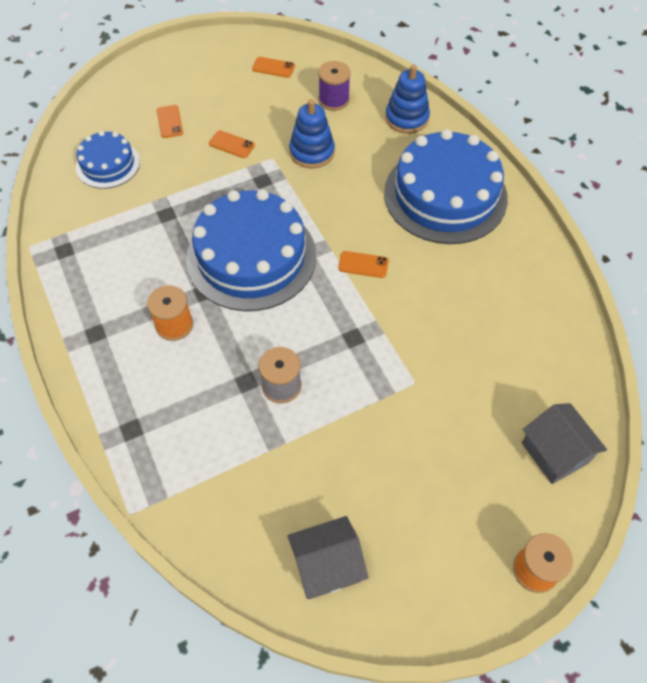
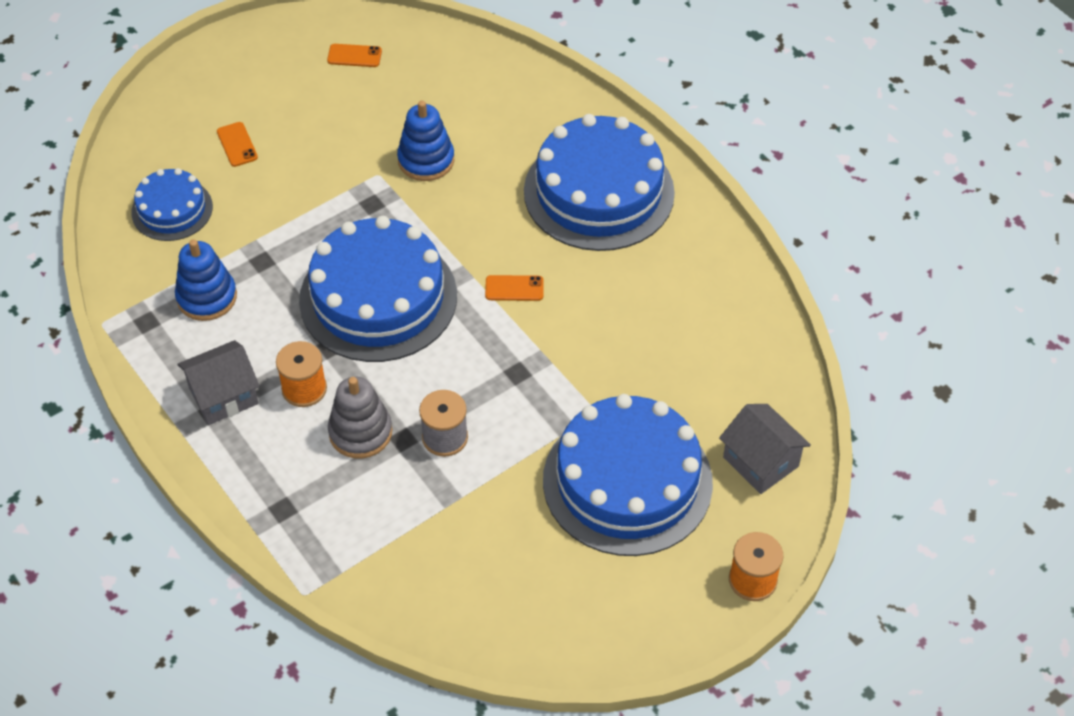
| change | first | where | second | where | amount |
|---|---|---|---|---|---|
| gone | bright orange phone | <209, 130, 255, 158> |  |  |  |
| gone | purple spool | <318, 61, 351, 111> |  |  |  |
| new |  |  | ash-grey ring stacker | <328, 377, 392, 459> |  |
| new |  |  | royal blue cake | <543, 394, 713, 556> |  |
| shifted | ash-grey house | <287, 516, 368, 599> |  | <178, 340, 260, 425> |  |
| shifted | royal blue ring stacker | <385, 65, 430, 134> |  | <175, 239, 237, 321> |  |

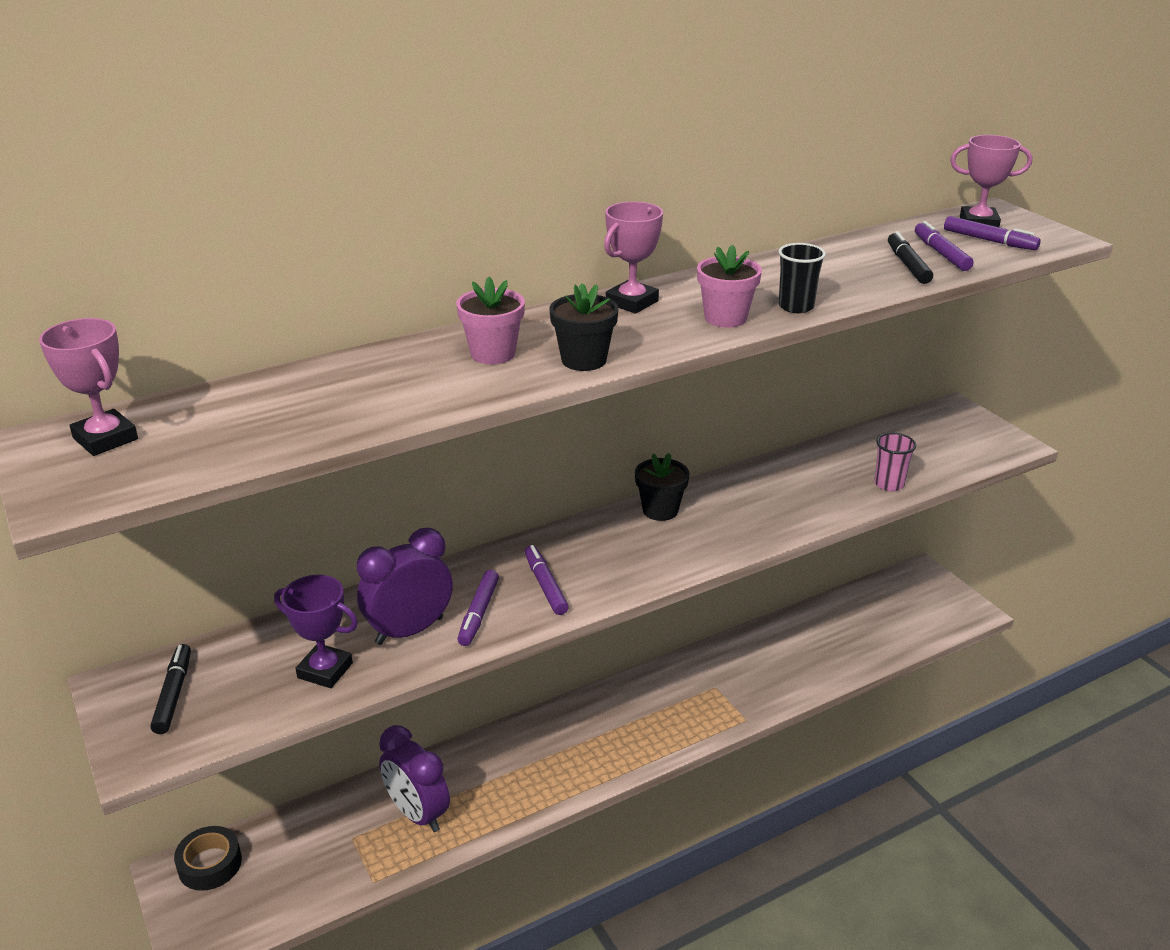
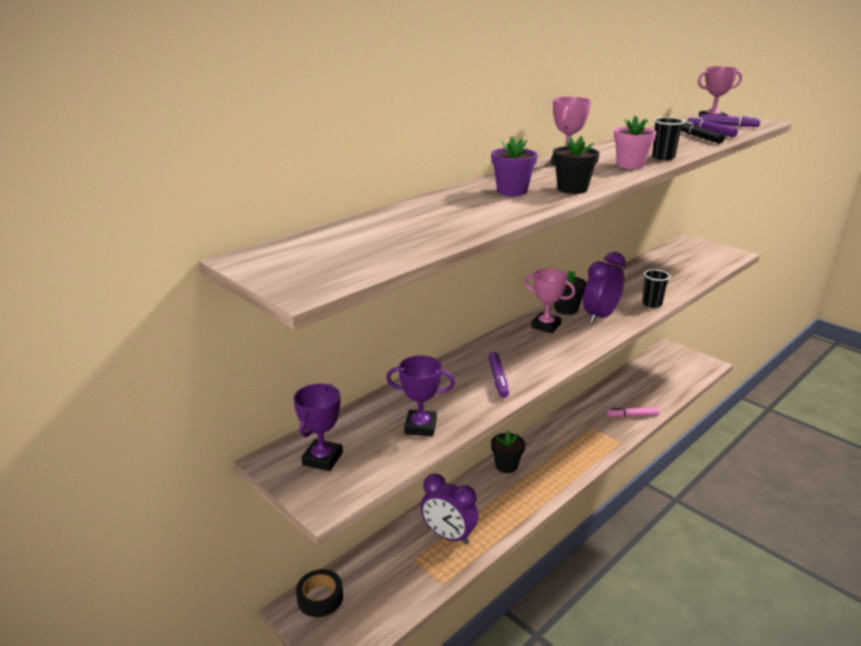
| change | first | where | second | where | amount |
|---|---|---|---|---|---|
| gone | purple marker | <525, 545, 569, 615> |  |  |  |
| gone | rose-pink beaker | <874, 433, 916, 491> |  |  |  |
| new |  |  | black potted plant | <491, 430, 525, 473> |  |
| new |  |  | rose-pink marker | <606, 407, 660, 417> |  |
| new |  |  | black beaker | <642, 269, 670, 308> |  |
| shifted | rose-pink trophy | <39, 318, 138, 456> |  | <525, 268, 575, 333> |  |
| shifted | purple alarm clock | <357, 528, 453, 645> |  | <583, 252, 626, 324> |  |
| swapped | black marker | <150, 644, 191, 734> | purple trophy | <293, 383, 343, 471> |  |
| repainted | rose-pink potted plant | <456, 277, 525, 364> | purple potted plant | <491, 136, 538, 196> |  |

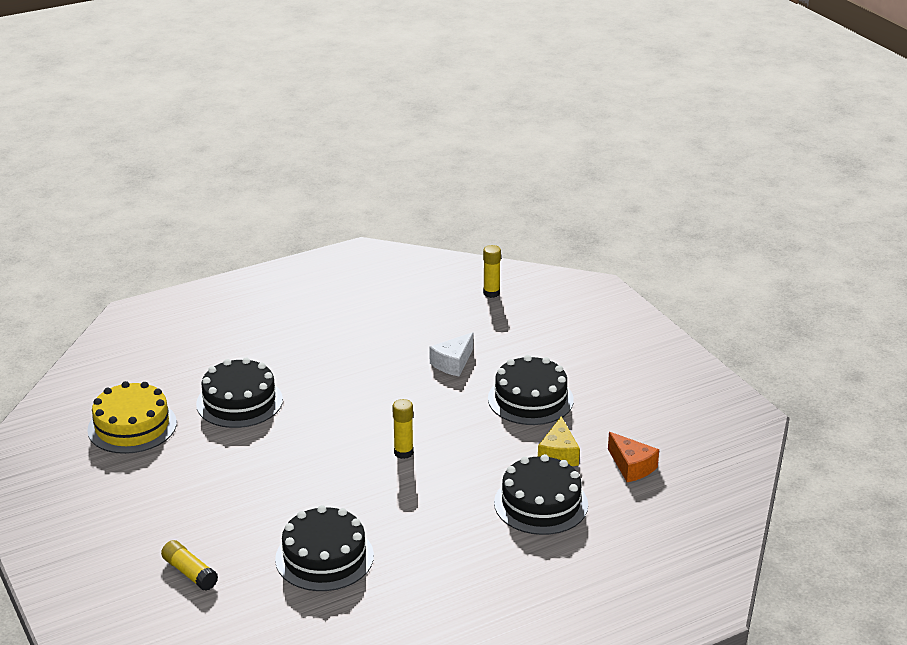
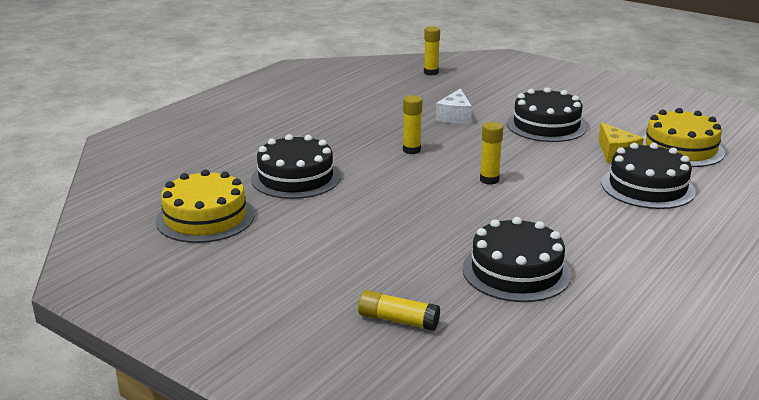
| change | first | where | second | where | amount |
|---|---|---|---|---|---|
| new |  |  | golden glue stick | <403, 95, 422, 154> |  |
| swapped | bright orange cheese wedge | <608, 432, 659, 482> | golden cake | <643, 108, 725, 167> |  |

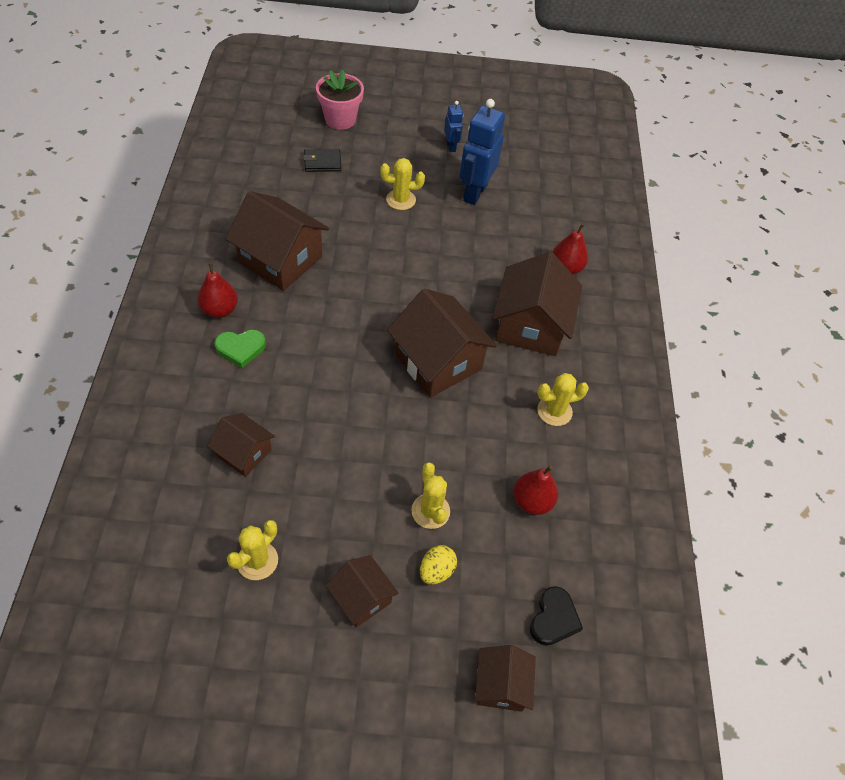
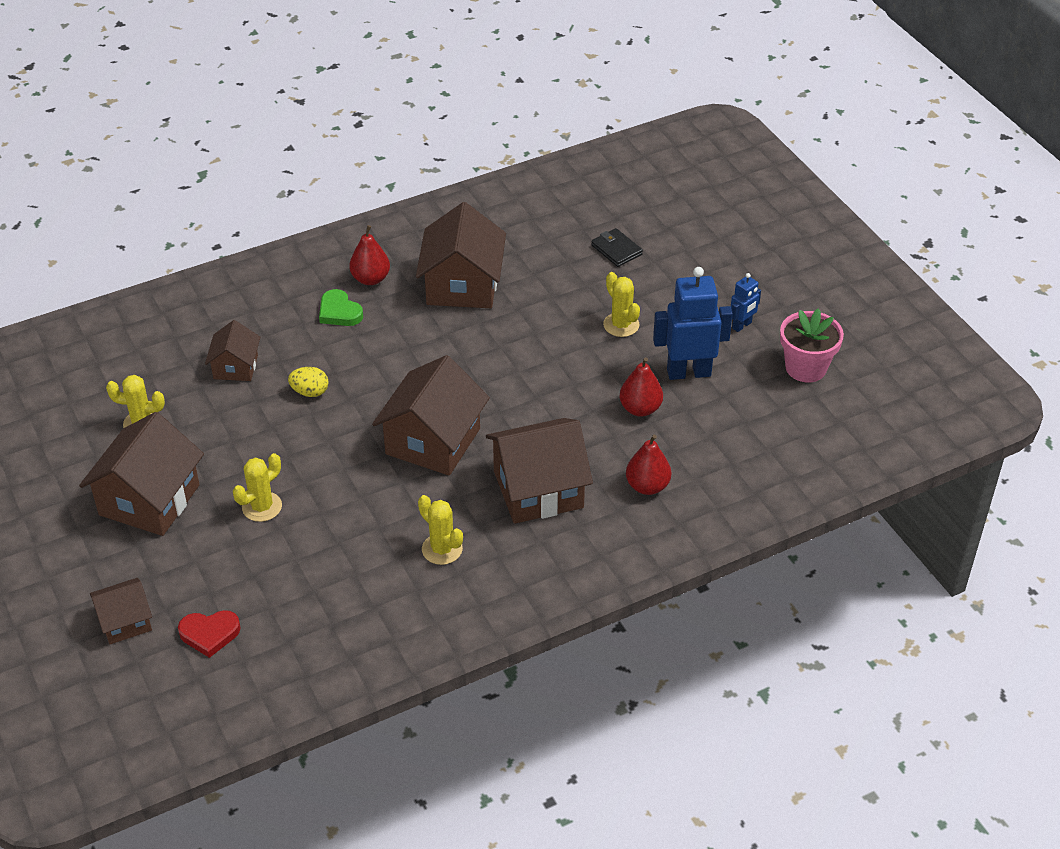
| change | first | where | second | where | amount |
|---|---|---|---|---|---|
| shifted | rose-pink potted plant | <316, 69, 364, 130> |  | <780, 308, 844, 382> |  |
| shifted | golden toy egg | <420, 545, 457, 584> |  | <288, 367, 329, 397> |  |
| shifted | red pear | <514, 466, 558, 515> |  | <619, 358, 663, 417> |  |
| repainted | black heart | <530, 586, 583, 646> | red heart | <178, 610, 241, 658> |  |
| scaled | brown house | <326, 555, 399, 627> |  | <79, 412, 204, 536> | x1.81 |

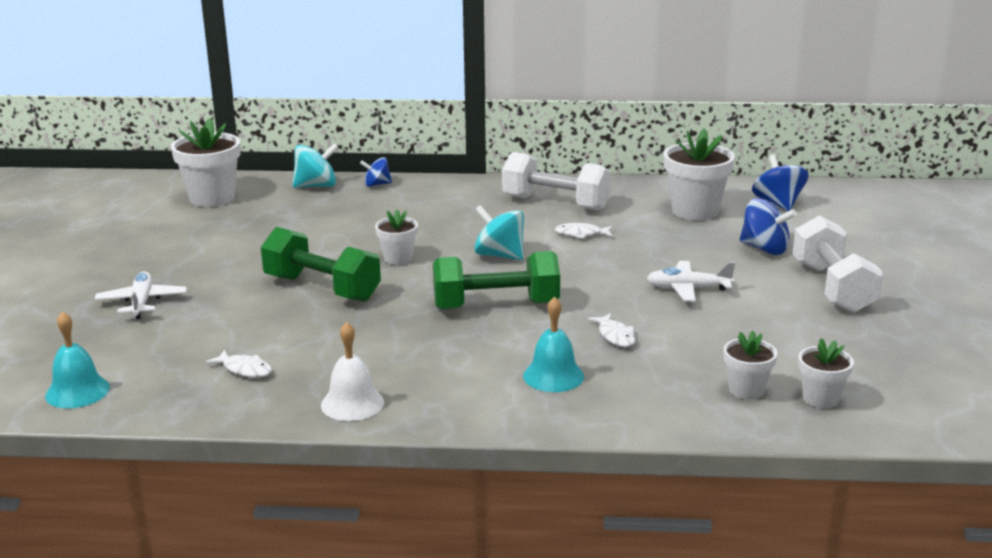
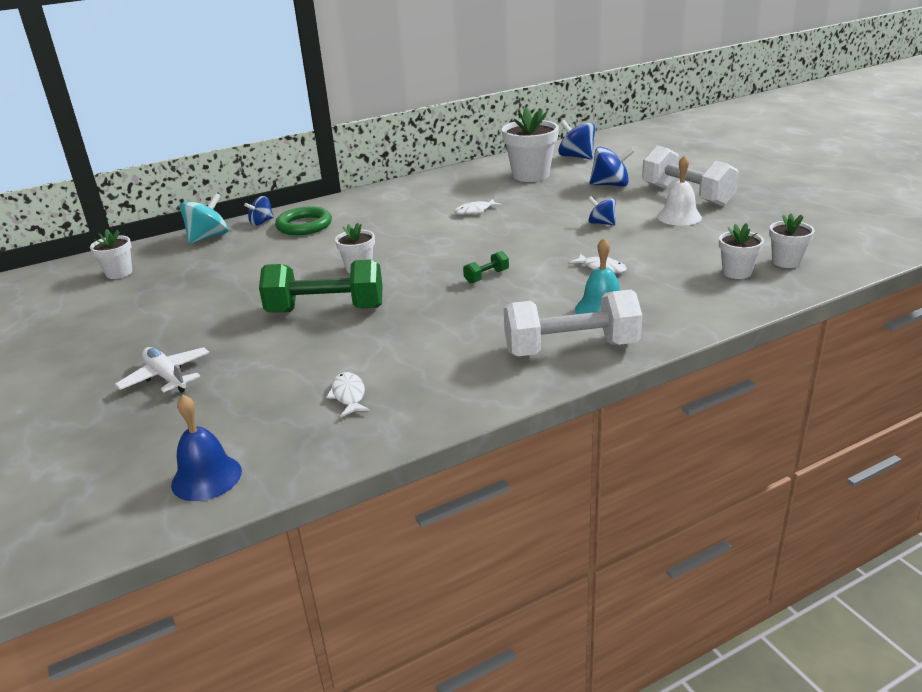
| change | first | where | second | where | amount |
|---|---|---|---|---|---|
| gone | turquoise spinning top | <474, 205, 524, 260> |  |  |  |
| new |  |  | emerald ring | <275, 207, 332, 235> |  |
| shifted | pure white school bell | <321, 322, 384, 421> |  | <657, 155, 702, 226> |  |
| shifted | pure white free weight | <502, 152, 611, 211> |  | <504, 290, 642, 356> |  |
| swapped | pure white aeroplane | <647, 261, 735, 302> | royal blue spinning top | <589, 197, 615, 225> |  |
| repainted | turquoise school bell | <45, 311, 110, 408> | royal blue school bell | <171, 395, 242, 501> |  |
| rotated | pure white fish | <205, 350, 272, 378> |  | <326, 372, 370, 417> | 105 degrees counterclockwise |
| scaled | pure white potted plant | <171, 118, 241, 207> |  | <90, 229, 132, 279> | x0.57 |
| scaled | emerald free weight | <433, 251, 560, 310> |  | <463, 251, 509, 284> | x0.43 |

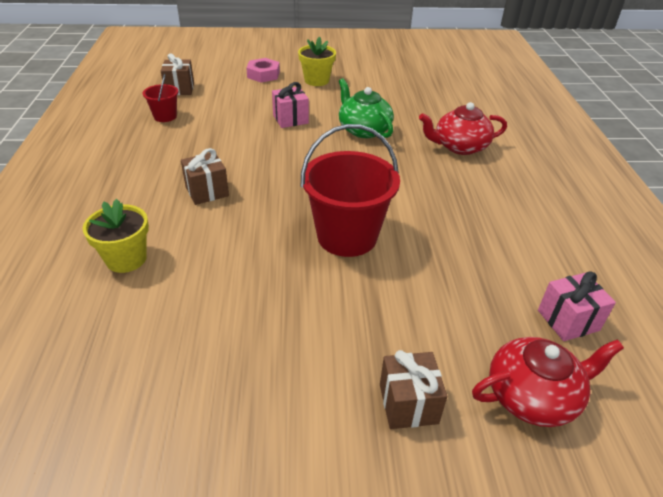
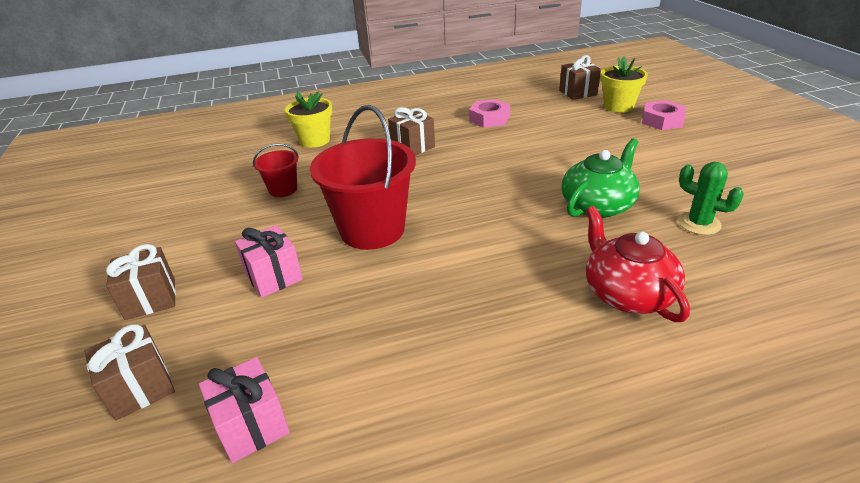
| change | first | where | second | where | amount |
|---|---|---|---|---|---|
| new |  |  | rose-pink hexagon nut | <469, 99, 510, 128> |  |
| new |  |  | emerald saguaro cactus | <678, 162, 744, 235> |  |
| shifted | red bucket | <143, 74, 178, 122> |  | <253, 143, 299, 197> |  |
| shifted | rose-pink gift | <272, 82, 309, 128> |  | <235, 225, 303, 298> |  |
| shifted | golden potted plant | <298, 36, 336, 86> |  | <601, 57, 648, 113> |  |
| swapped | red teapot | <472, 337, 624, 427> | brown gift | <84, 324, 175, 420> |  |

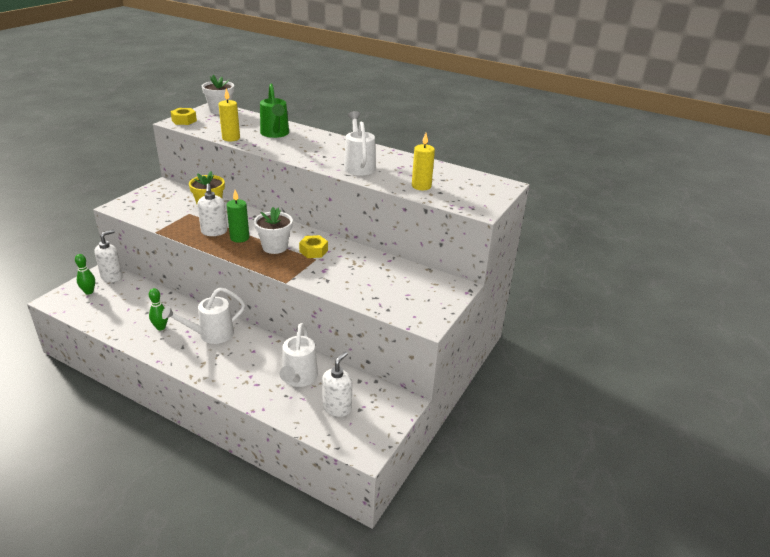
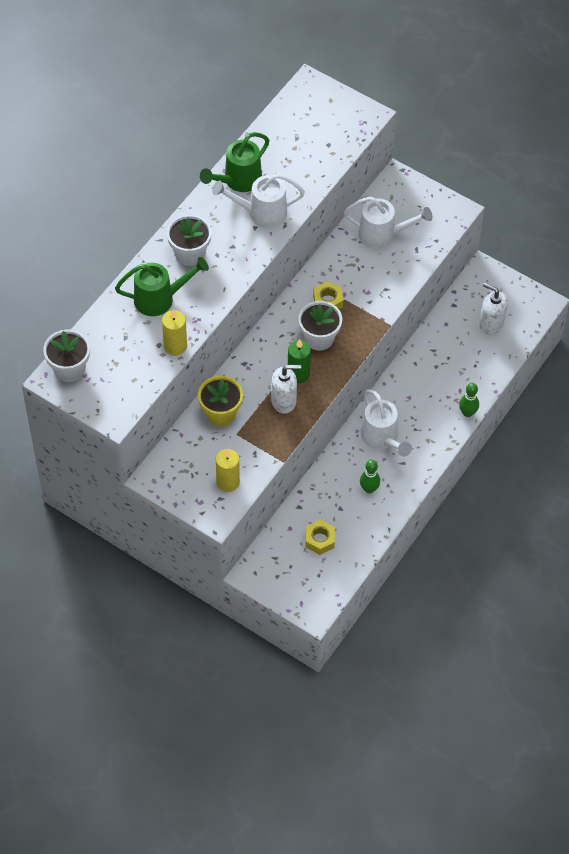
| change | first | where | second | where | amount |
|---|---|---|---|---|---|
| gone | pure white pump bottle | <94, 230, 123, 283> |  |  |  |
| new |  |  | pure white potted plant | <167, 214, 212, 266> |  |
| new |  |  | emerald watering can | <200, 132, 270, 192> |  |
| shifted | emerald skittle | <75, 254, 95, 294> |  | <459, 383, 479, 417> |  |
| shifted | golden hexagon nut | <170, 108, 197, 125> |  | <306, 520, 335, 555> |  |
| shifted | pure white watering can | <280, 323, 318, 387> |  | <344, 197, 432, 249> |  |
| shifted | golden wax candle | <412, 133, 435, 190> |  | <216, 449, 240, 492> |  |

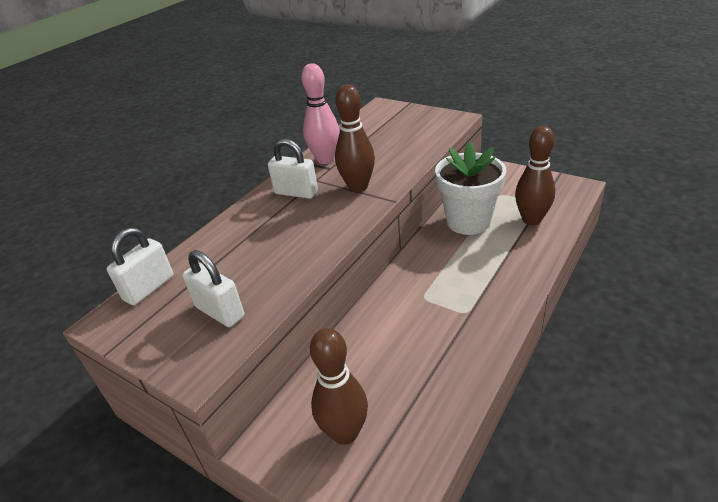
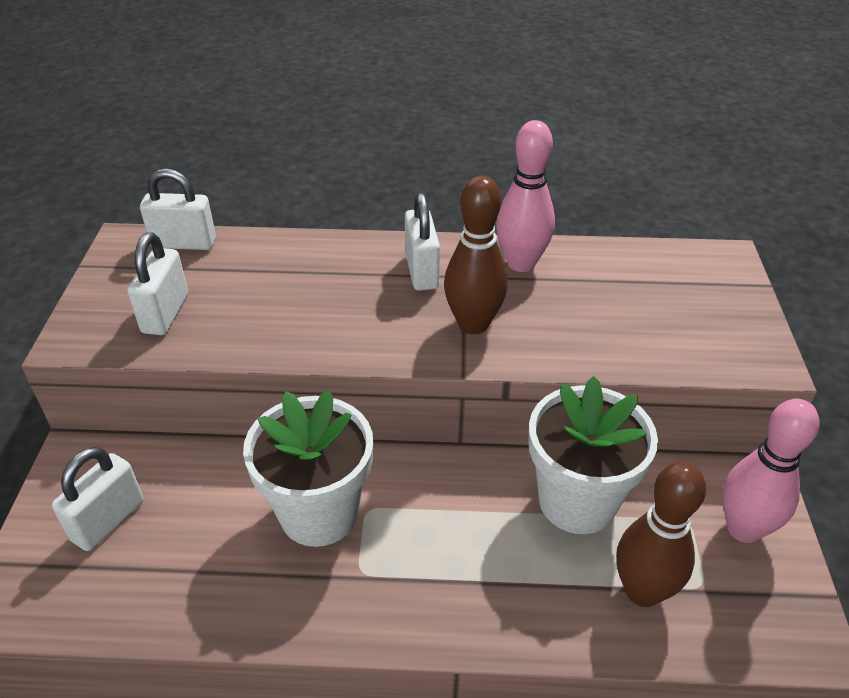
| change | first | where | second | where | amount |
|---|---|---|---|---|---|
| new |  |  | pure white potted plant | <243, 390, 373, 547> |  |
| new |  |  | rose-pink skittle | <722, 398, 819, 543> |  |
| swapped | brown skittle | <310, 328, 368, 445> | pure white padlock | <52, 447, 143, 551> |  |

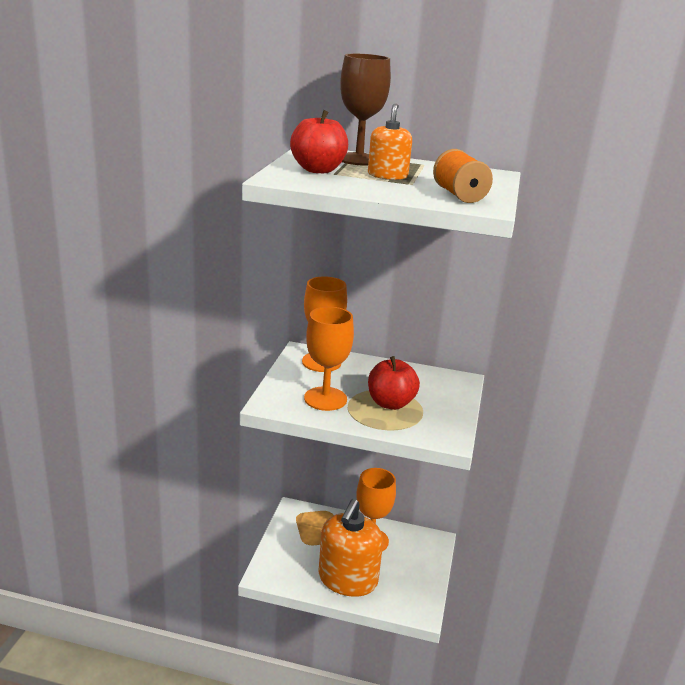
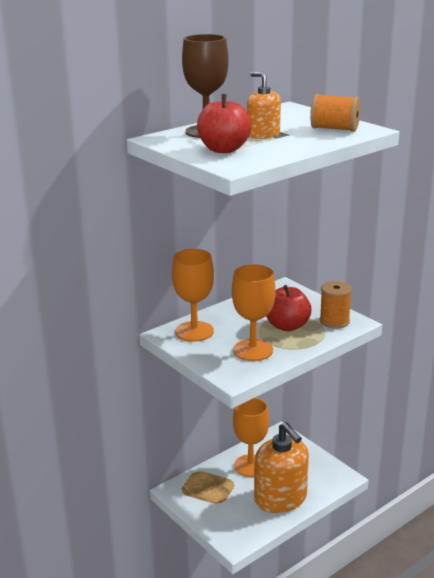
| change | first | where | second | where | amount |
|---|---|---|---|---|---|
| new |  |  | bright orange spool | <319, 281, 352, 329> |  |

